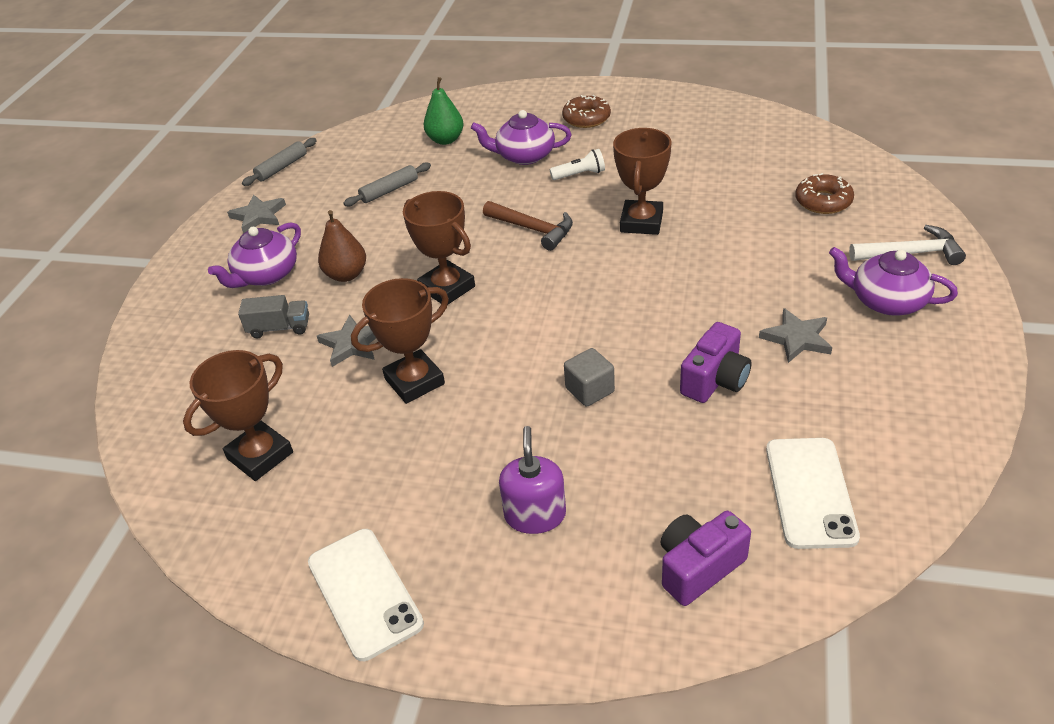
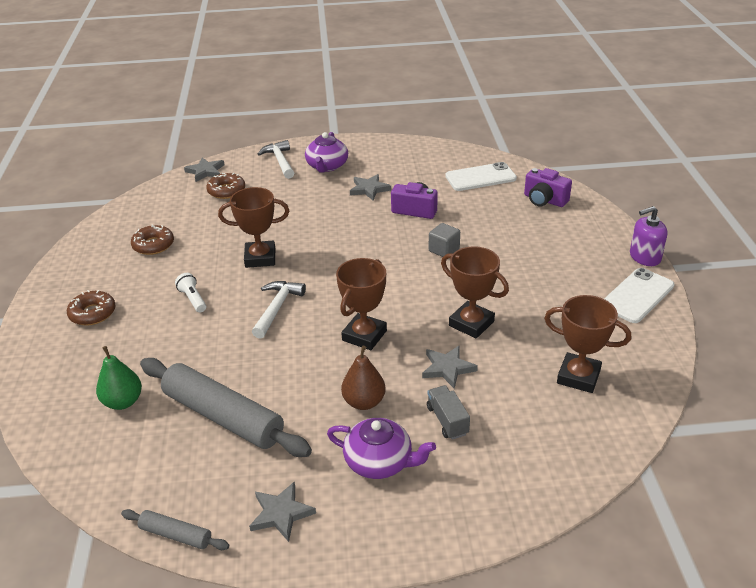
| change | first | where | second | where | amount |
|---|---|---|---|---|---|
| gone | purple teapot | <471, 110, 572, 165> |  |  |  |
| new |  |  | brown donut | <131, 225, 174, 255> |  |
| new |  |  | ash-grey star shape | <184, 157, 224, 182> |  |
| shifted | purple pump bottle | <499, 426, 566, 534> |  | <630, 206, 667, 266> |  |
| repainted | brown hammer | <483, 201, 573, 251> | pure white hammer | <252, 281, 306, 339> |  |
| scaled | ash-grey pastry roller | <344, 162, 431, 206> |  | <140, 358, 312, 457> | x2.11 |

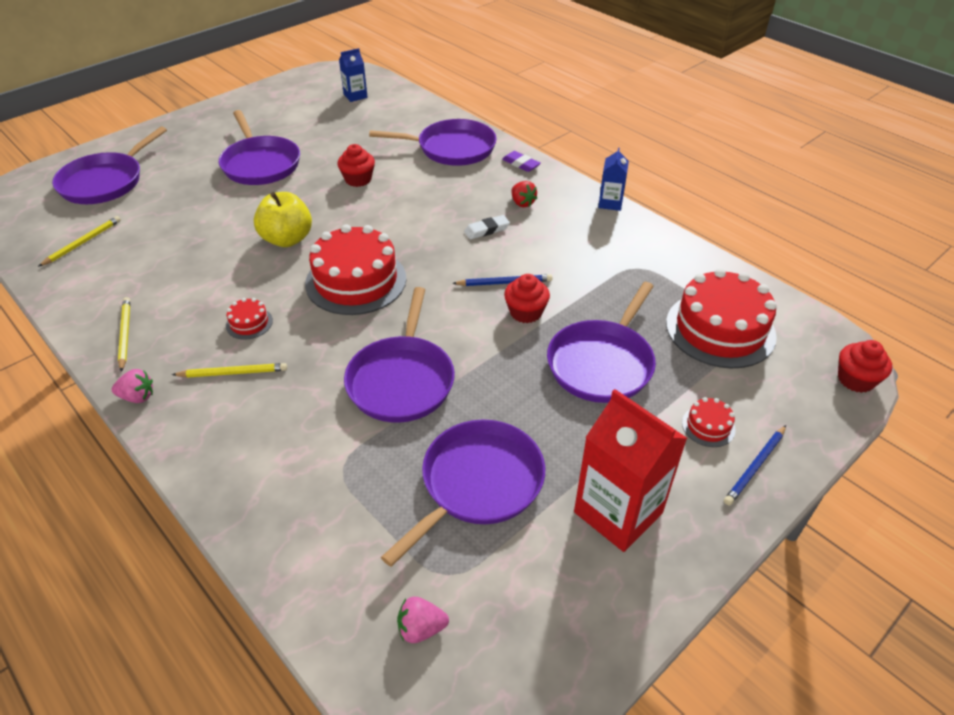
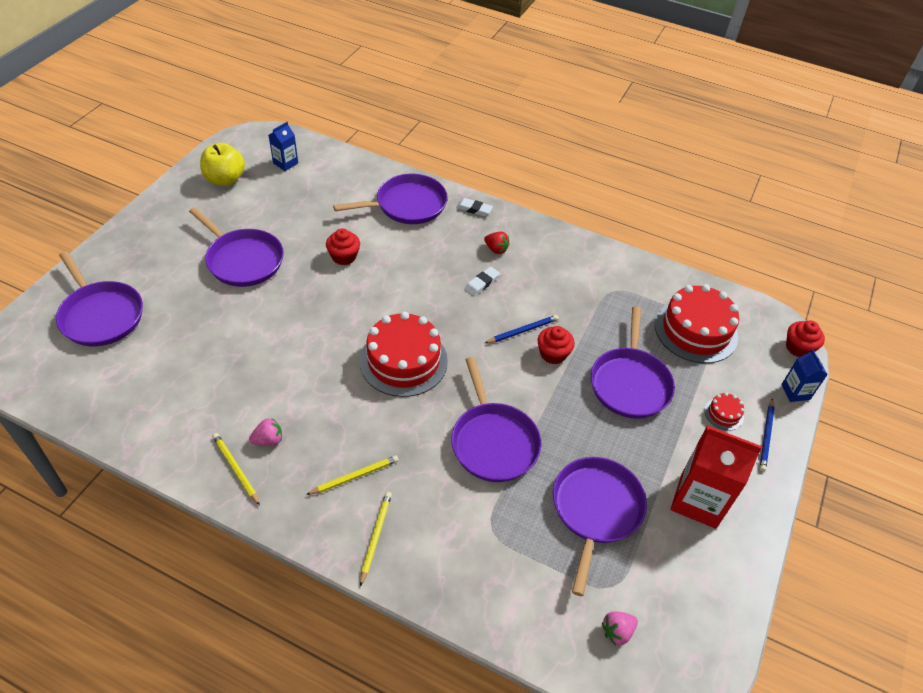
| change | first | where | second | where | amount |
|---|---|---|---|---|---|
| gone | red cake | <226, 298, 273, 339> |  |  |  |
| shifted | golden wooden pencil | <38, 216, 121, 267> |  | <360, 492, 392, 587> |  |
| shifted | rose-pink toy strawberry | <111, 369, 153, 403> |  | <249, 418, 282, 446> |  |
| shifted | golden apple fruit | <254, 192, 312, 247> |  | <200, 143, 245, 186> |  |
| shifted | royal blue juice carton | <598, 147, 629, 211> |  | <781, 349, 828, 402> |  |
| repainted | purple gum eraser | <502, 151, 541, 172> | pure white gum eraser | <456, 198, 493, 216> |  |
| rotated | purple skillet | <52, 126, 167, 204> |  | <56, 251, 143, 346> | 45 degrees counterclockwise |

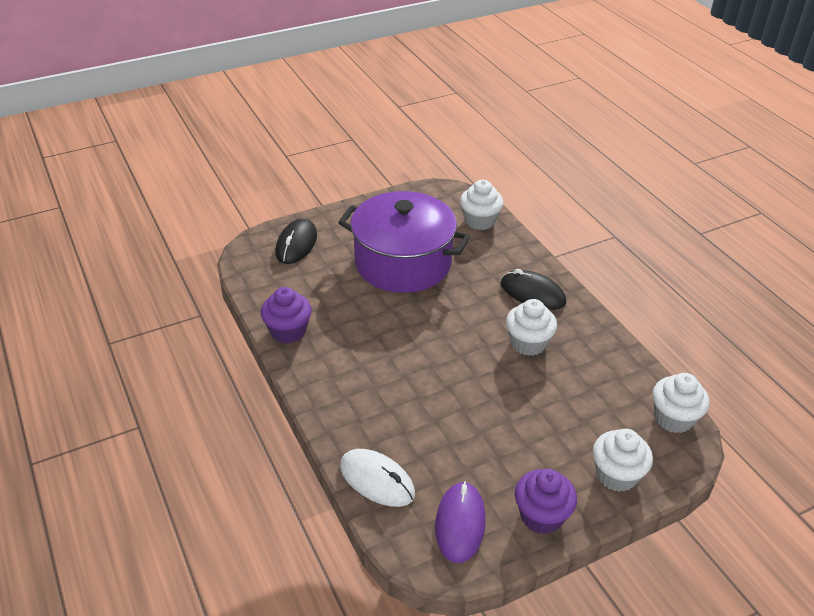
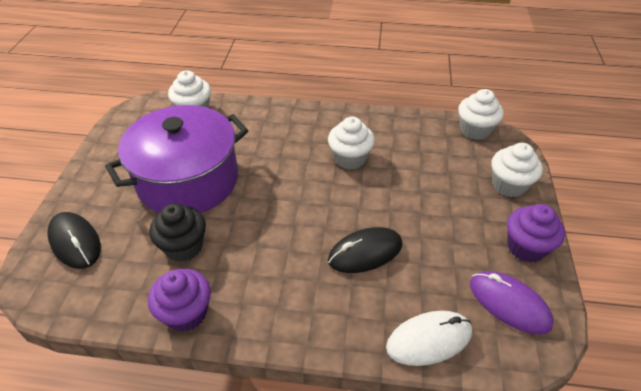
| change | first | where | second | where | amount |
|---|---|---|---|---|---|
| new |  |  | black muffin | <150, 203, 206, 262> |  |
| shifted | black PC mouse | <500, 269, 566, 310> |  | <328, 227, 403, 273> |  |

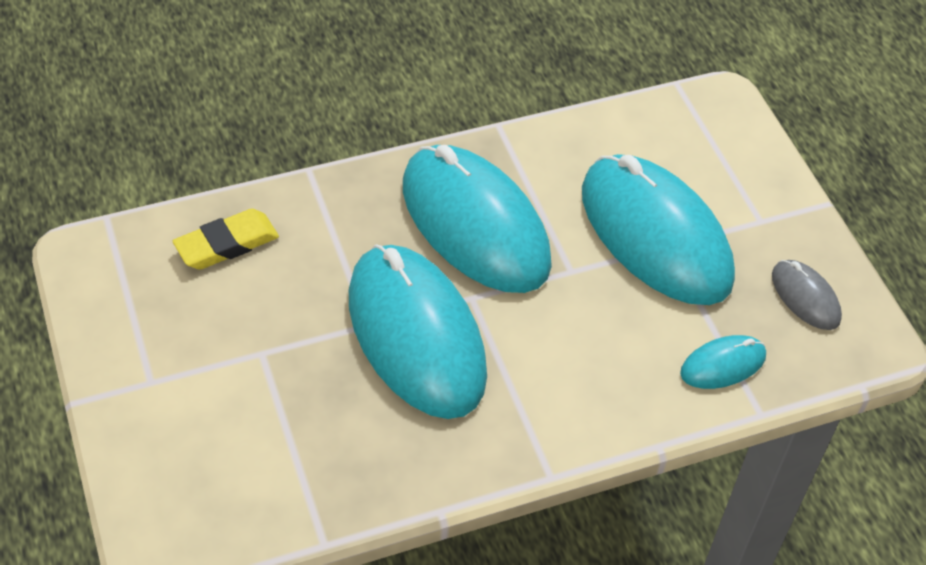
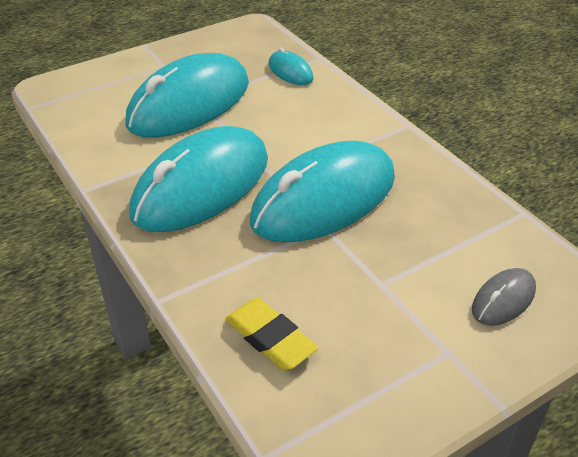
| change | first | where | second | where | amount |
|---|---|---|---|---|---|
| shifted | ash-grey PC mouse | <772, 260, 842, 330> |  | <472, 268, 536, 326> |  |

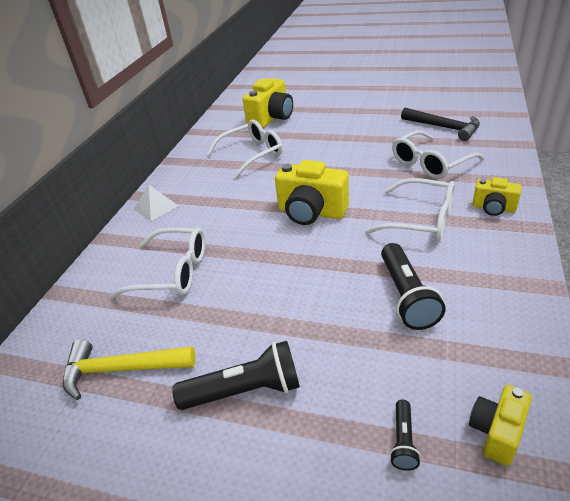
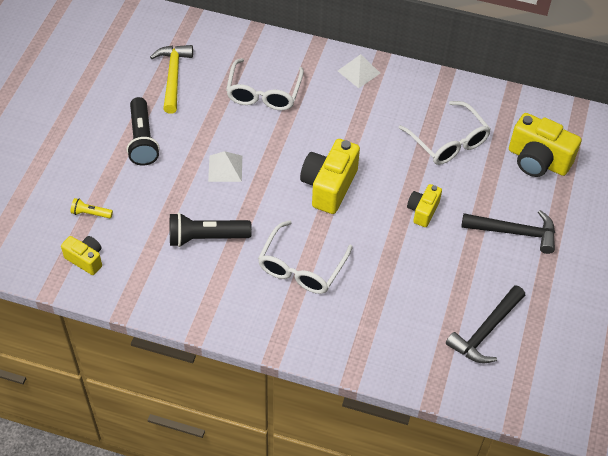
| change | first | where | second | where | amount |
|---|---|---|---|---|---|
| gone | pure white glasses | <392, 130, 484, 179> |  |  |  |
| new |  |  | pure white solid pyramid | <208, 151, 242, 182> |  |
| new |  |  | black hammer | <461, 210, 555, 254> |  |
| shifted | golden camera | <472, 177, 522, 216> |  | <407, 184, 442, 227> |  |
| repainted | black flashlight | <390, 400, 421, 471> | golden flashlight | <71, 198, 113, 218> |  |

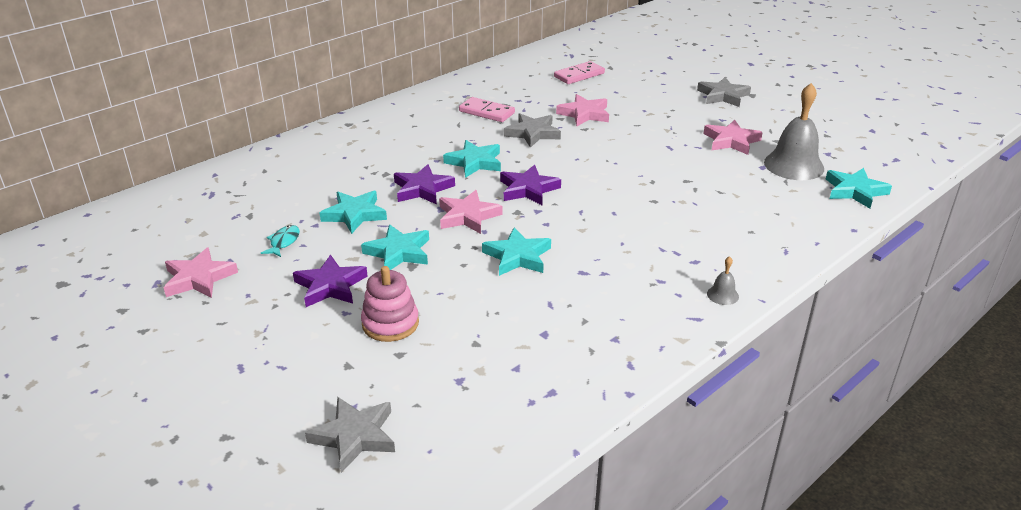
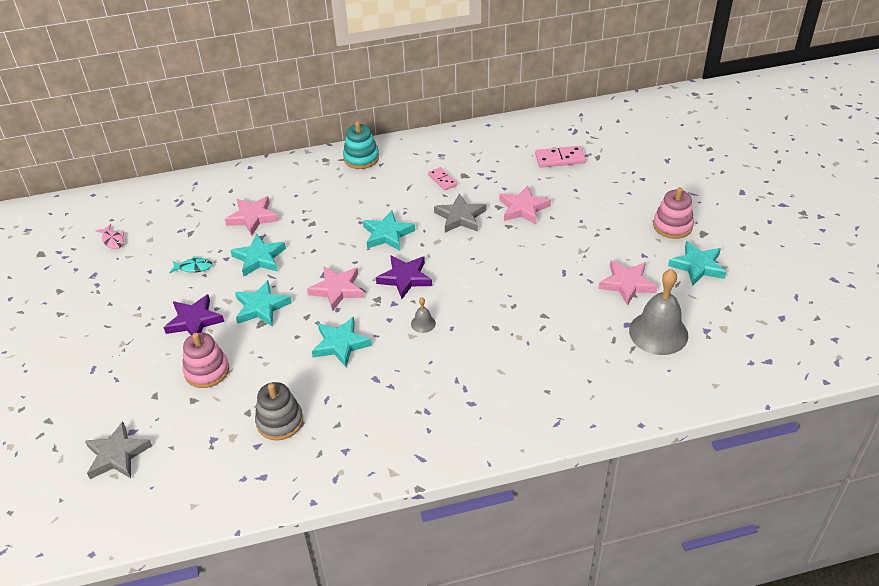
| change | first | where | second | where | amount |
|---|---|---|---|---|---|
| gone | purple star shape | <394, 164, 455, 205> |  |  |  |
| new |  |  | rose-pink fish | <96, 224, 124, 249> |  |
| new |  |  | ash-grey ring stacker | <255, 382, 303, 440> |  |
| new |  |  | turquoise ring stacker | <343, 121, 379, 169> |  |
| shifted | rose-pink star shape | <163, 247, 238, 298> |  | <225, 196, 279, 235> |  |
| shifted | ash-grey school bell | <707, 256, 739, 305> |  | <411, 297, 436, 333> |  |
| shifted | turquoise star shape | <826, 168, 892, 209> |  | <668, 241, 726, 286> |  |
| swapped | ash-grey star shape | <697, 77, 751, 107> | rose-pink ring stacker | <653, 187, 694, 239> |  |
| rotated | turquoise fish | <261, 225, 300, 257> |  | <170, 256, 212, 273> | 45 degrees clockwise |
| scaled | rose-pink domino tile | <459, 97, 515, 122> |  | <428, 167, 457, 191> | x0.66 |

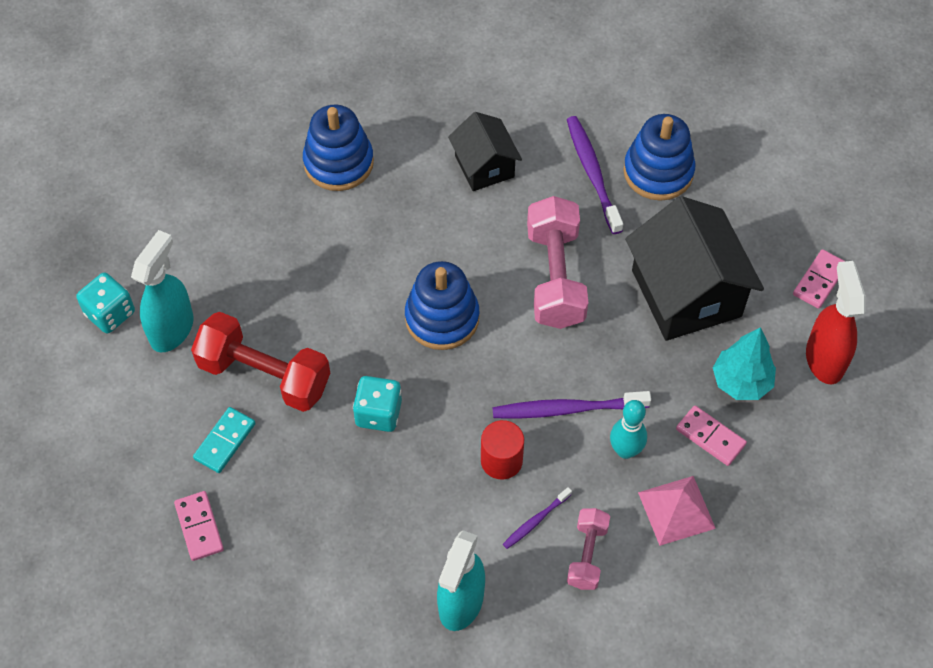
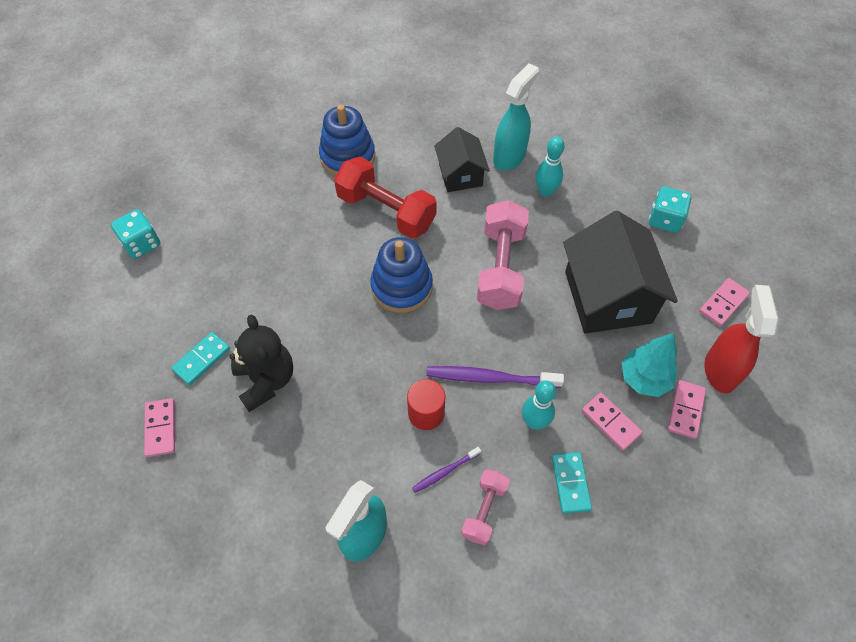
| change | first | where | second | where | amount |
|---|---|---|---|---|---|
| gone | royal blue ring stacker | <623, 114, 695, 201> |  |  |  |
| new |  |  | black teddy | <229, 314, 293, 412> |  |
| new |  |  | rose-pink domino tile | <668, 380, 706, 439> |  |
| shifted | turquoise sprayer | <131, 230, 194, 352> |  | <493, 63, 539, 171> |  |
| shifted | red free weight | <191, 312, 330, 412> |  | <334, 157, 437, 239> |  |
| shifted | turquoise game die | <353, 376, 402, 432> |  | <649, 187, 692, 233> |  |
| swapped | purple toothbrush | <567, 116, 623, 234> | turquoise skittle | <535, 137, 565, 197> |  |
| swapped | rose-pink solid pyramid | <638, 476, 716, 546> | turquoise domino tile | <552, 452, 592, 514> |  |

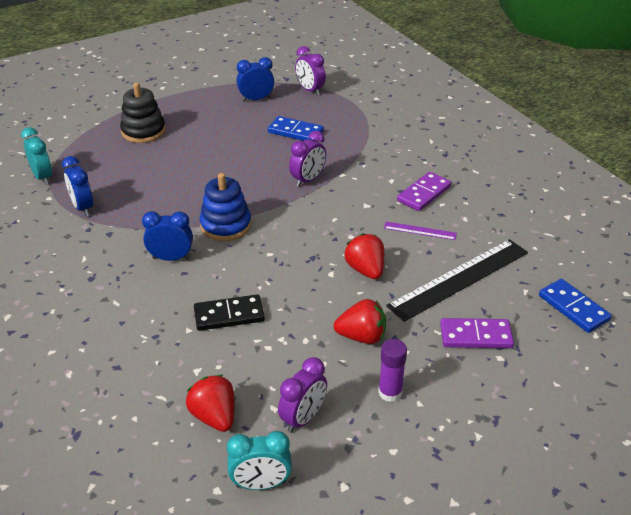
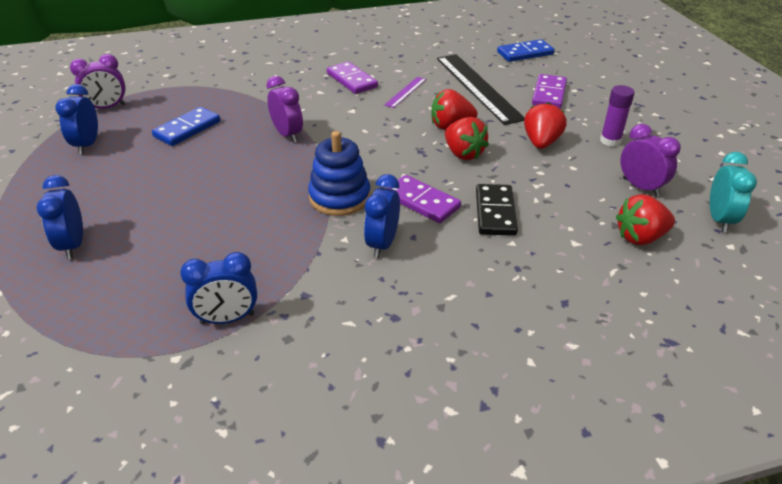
| change | first | where | second | where | amount |
|---|---|---|---|---|---|
| gone | turquoise alarm clock | <21, 127, 52, 185> |  |  |  |
| new |  |  | purple domino tile | <386, 175, 461, 223> |  |
| new |  |  | red toy strawberry | <445, 117, 489, 160> |  |
| swapped | black ring stacker | <120, 83, 166, 143> | royal blue alarm clock | <37, 175, 83, 259> |  |

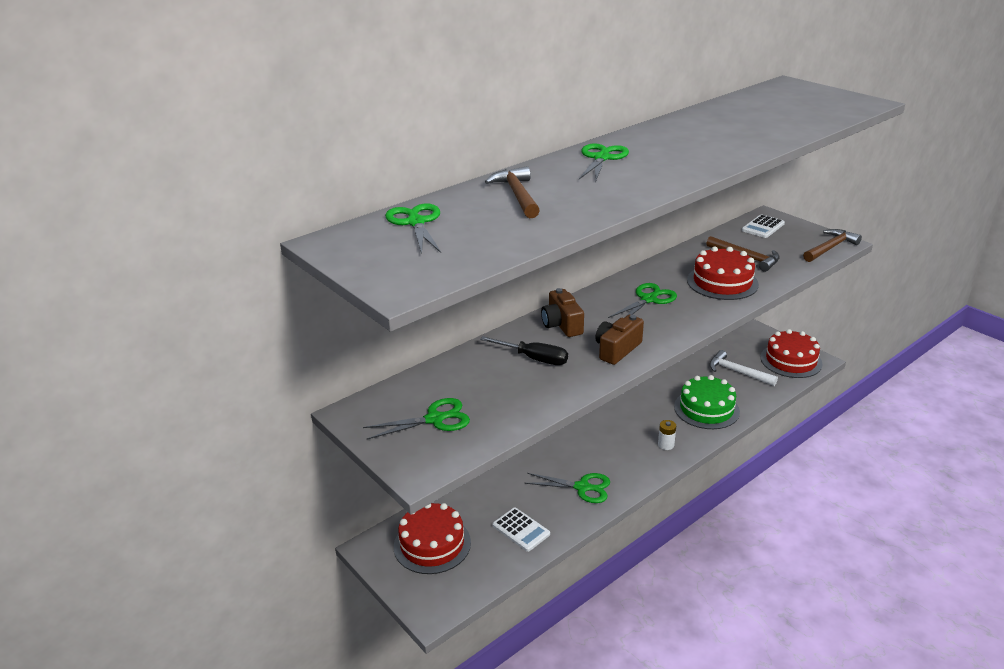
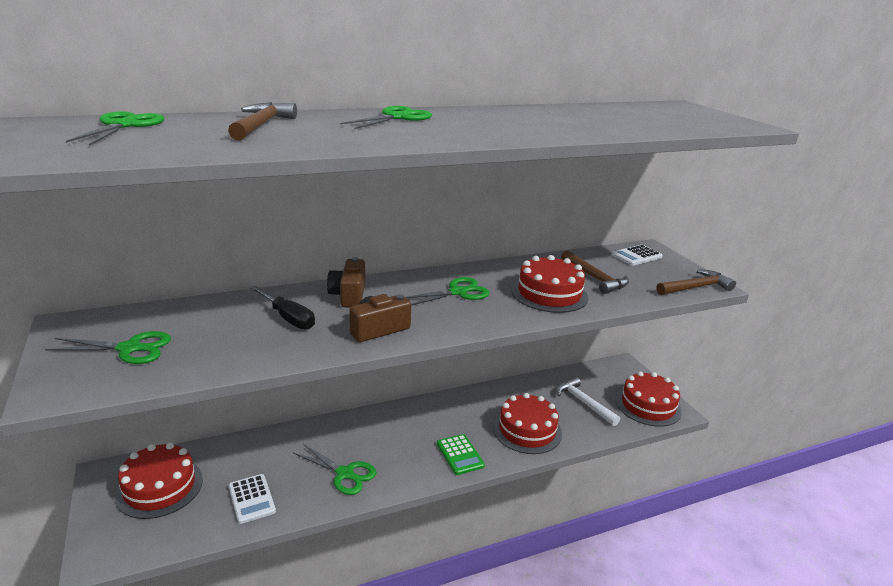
| change | first | where | second | where | amount |
|---|---|---|---|---|---|
| swapped | pure white AA battery | <658, 420, 676, 450> | emerald pocket calculator | <437, 434, 485, 475> |  |
| repainted | emerald cake | <674, 375, 740, 429> | red cake | <493, 393, 562, 454> |  |

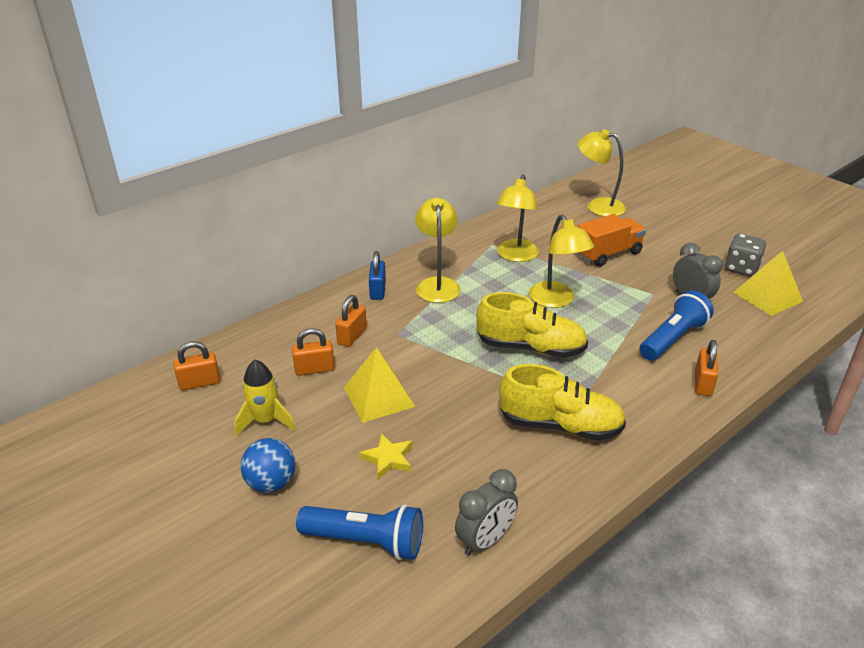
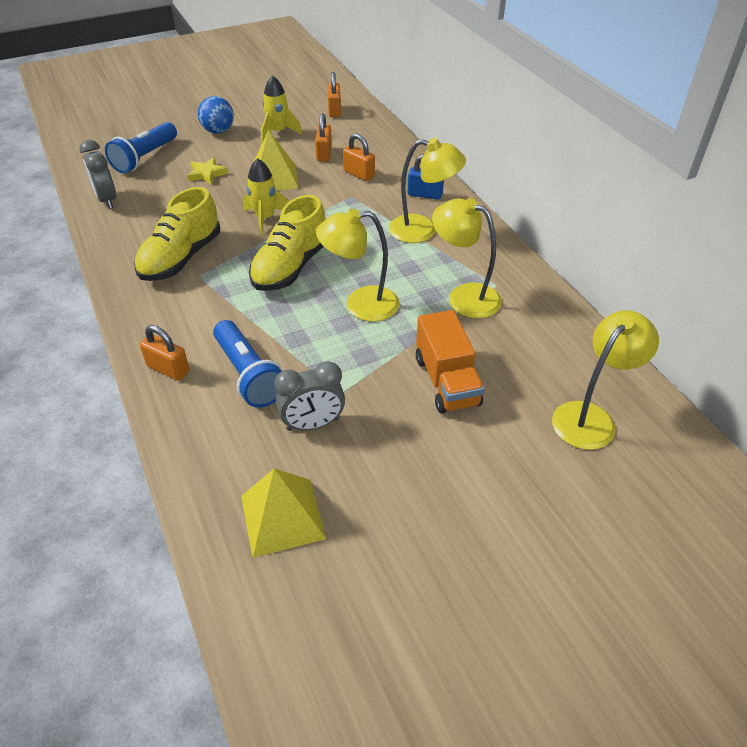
| change | first | where | second | where | amount |
|---|---|---|---|---|---|
| gone | ash-grey game die | <725, 234, 766, 277> |  |  |  |
| new |  |  | golden toy rocket | <243, 158, 289, 235> |  |

